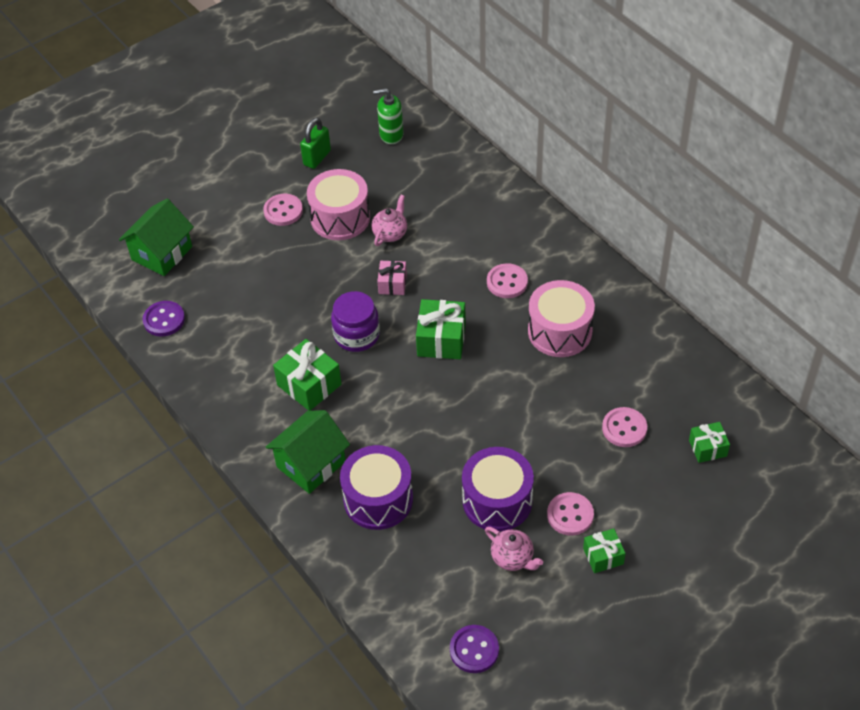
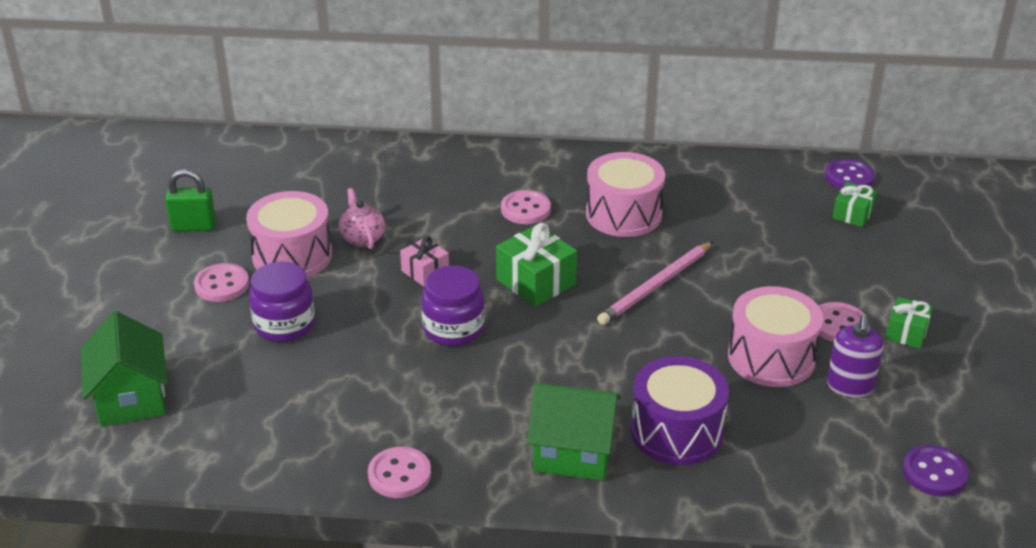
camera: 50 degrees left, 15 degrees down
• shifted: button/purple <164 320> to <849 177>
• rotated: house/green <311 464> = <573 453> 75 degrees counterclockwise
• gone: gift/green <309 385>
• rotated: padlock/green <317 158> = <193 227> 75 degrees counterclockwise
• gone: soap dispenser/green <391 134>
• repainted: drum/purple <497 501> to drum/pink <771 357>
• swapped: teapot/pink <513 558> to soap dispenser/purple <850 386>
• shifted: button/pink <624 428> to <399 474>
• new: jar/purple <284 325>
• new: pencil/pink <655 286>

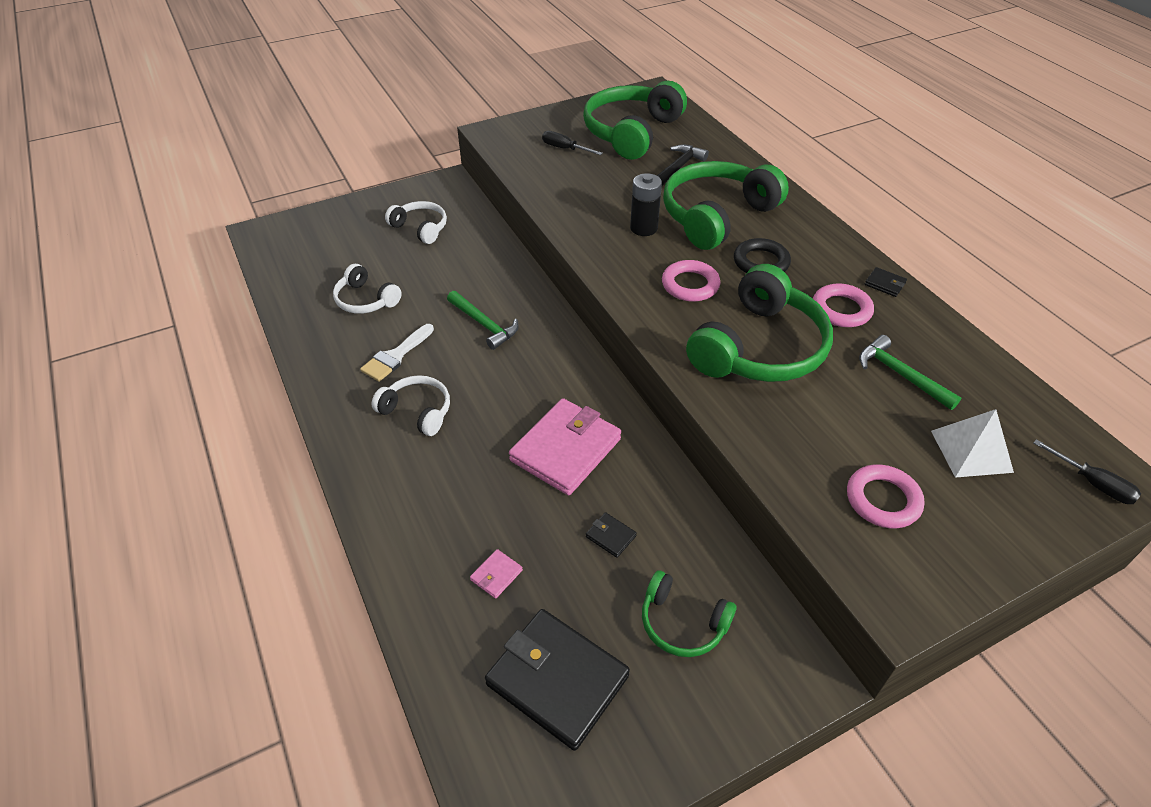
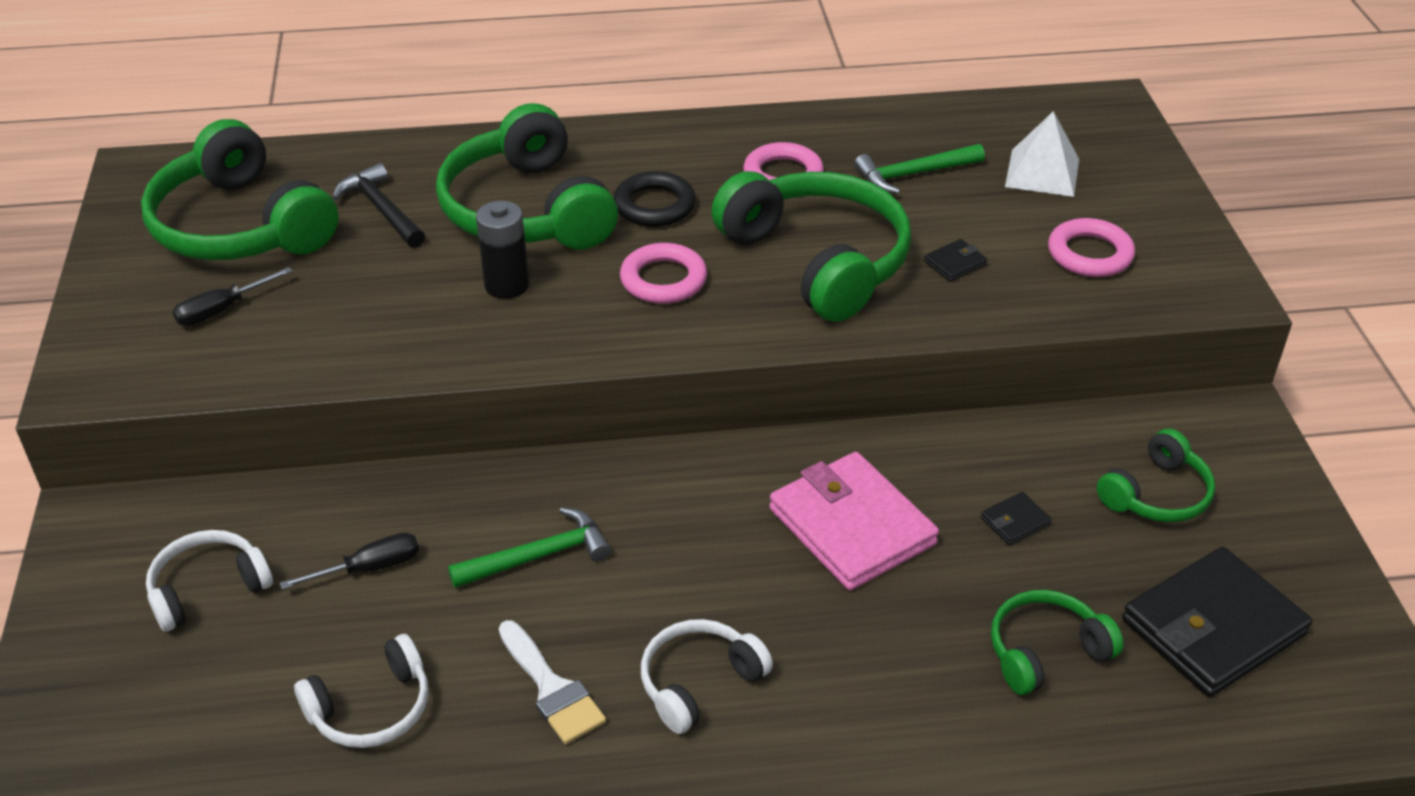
camera: 70 degrees left, 5 degrees down
• swapped: wallet/pink <496 575> to headphones/green <1045 652>
• shifted: wallet/black <885 284> to <955 263>
• shifted: screwdriver/black <1093 483> to <370 568>

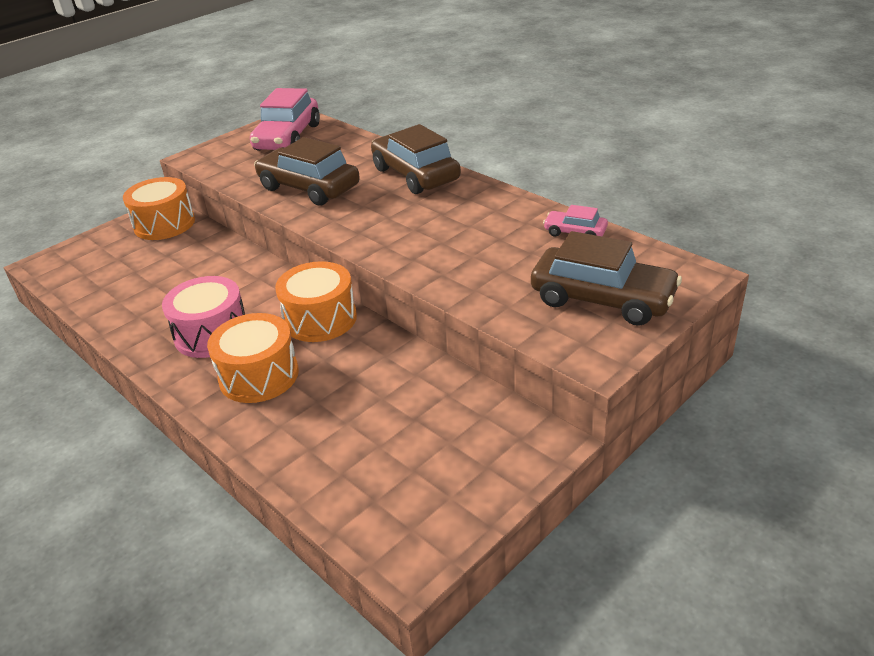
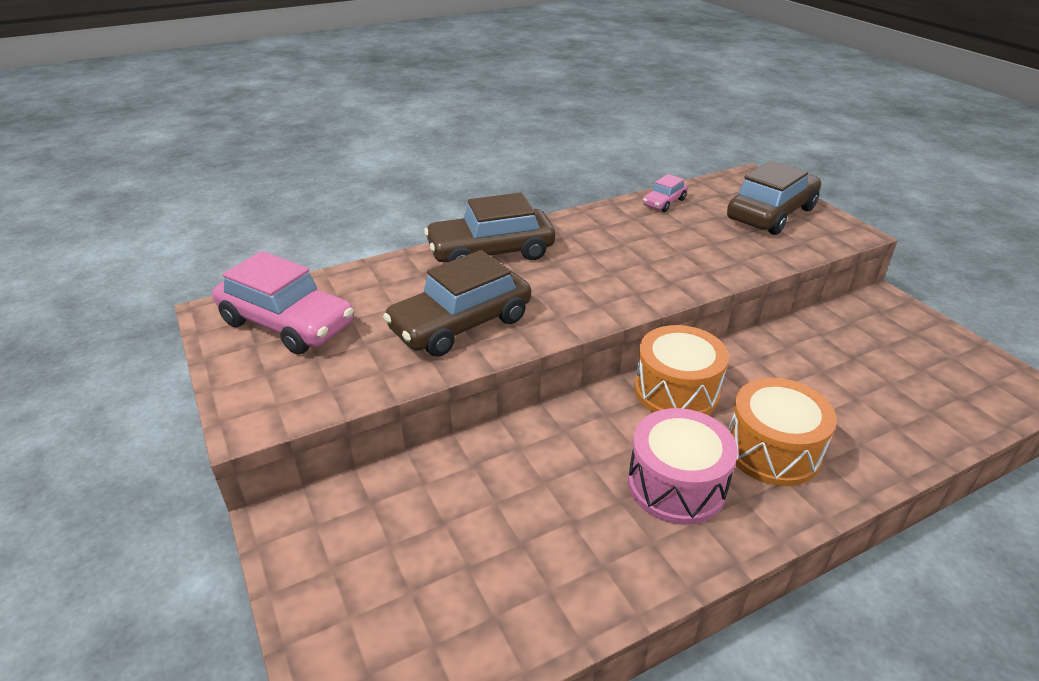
camera: 75 degrees left, 0 degrees up
• gone: drum/orange <164 224>

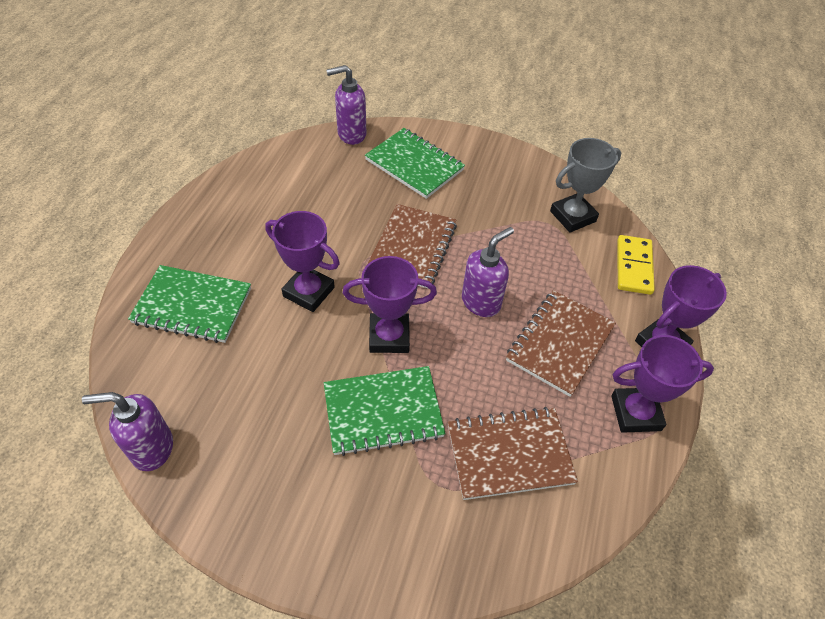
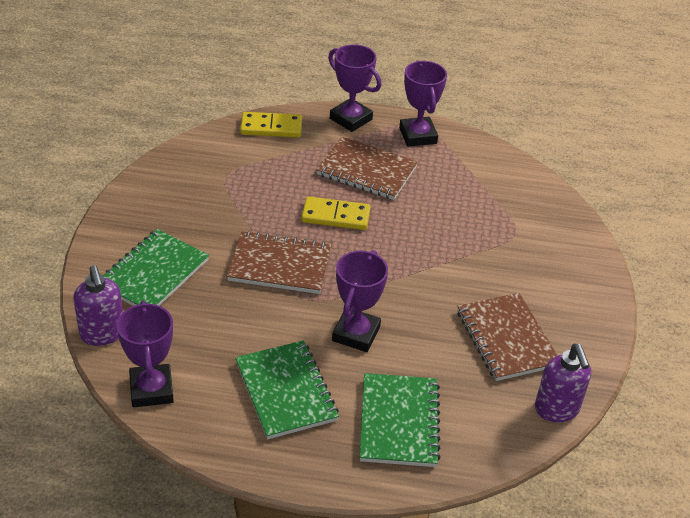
camera: 100 degrees left, 10 degrees down
• shifted: notebook/green <383 412> to <286 391>
• shifted: trophy/purple <389 336> to <151 390>
• shifted: notebook/brown <509 454> to <506 339>
• swapped: soap dispenser/purple <481 302> to domino/yellow <335 216>
• gone: trophy/grey <573 216>

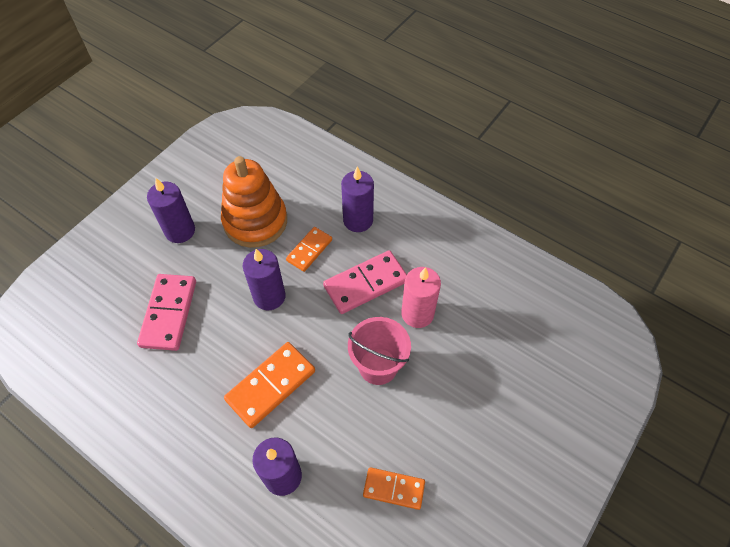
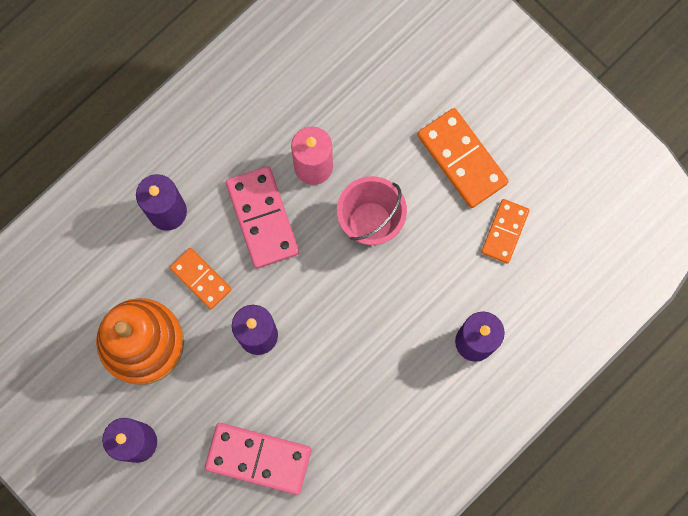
camera: 80 degrees left, 20 degrees up
• shifted: domino/orange <270 385> to <461 159>

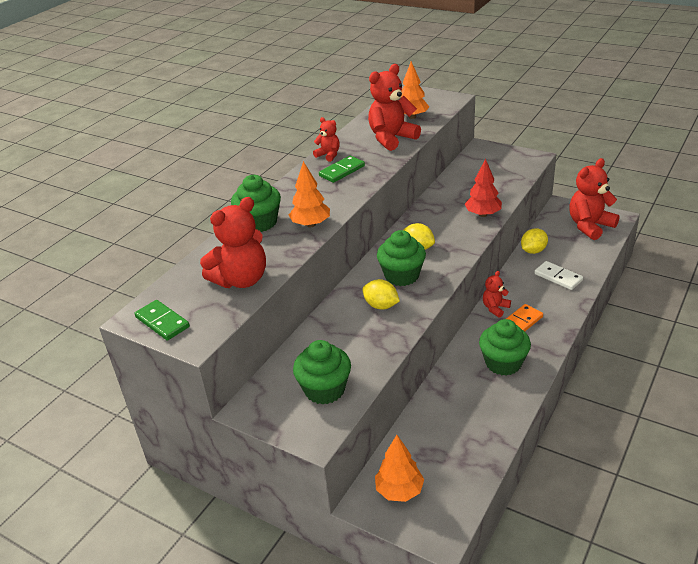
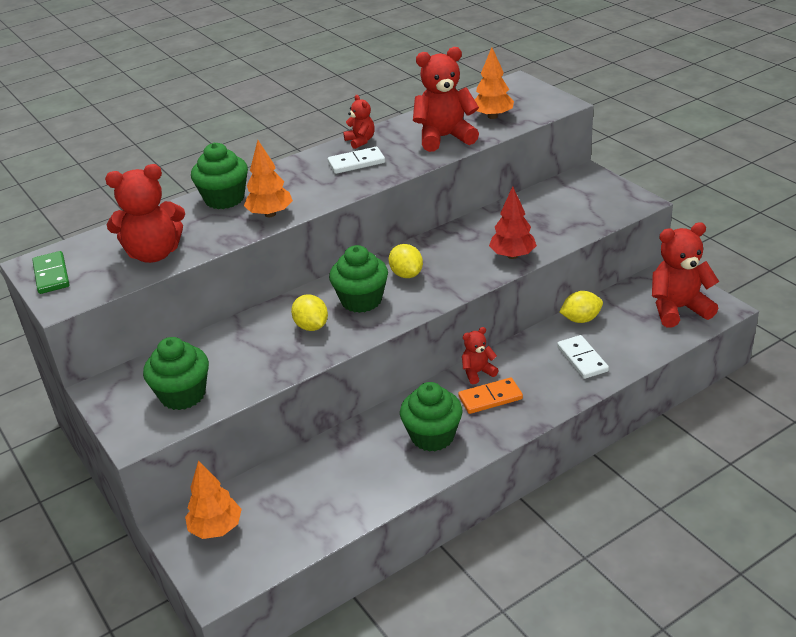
camera: 25 degrees right, 0 degrees up
• repainted: domino/green <342 171> to domino/white <356 163>

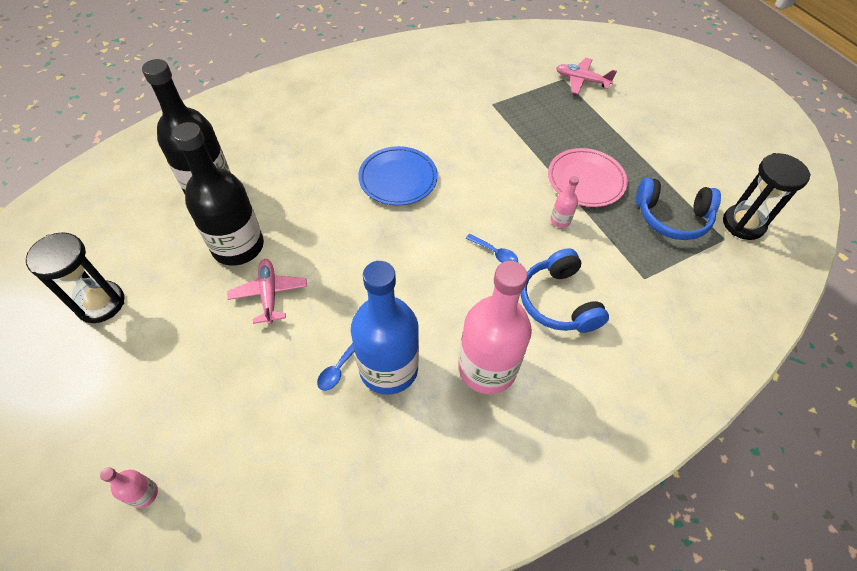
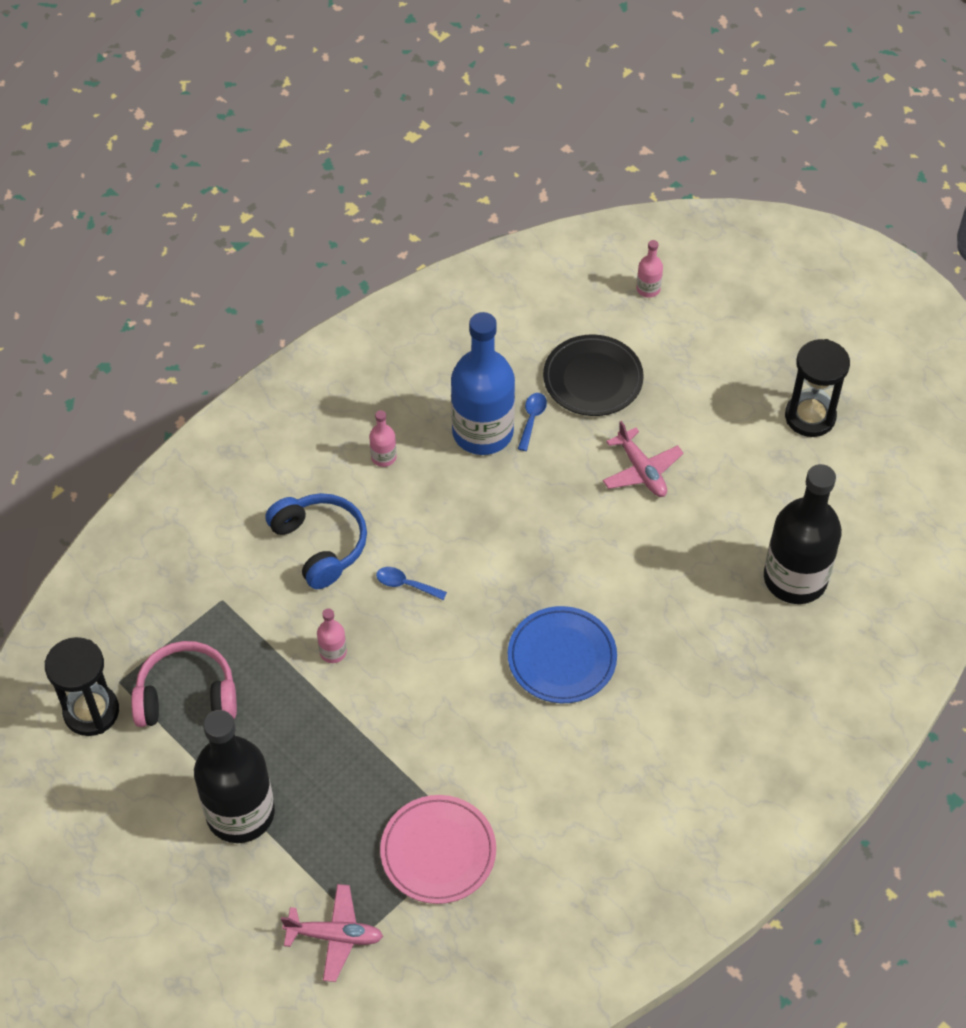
camera: 165 degrees right, 0 degrees up
• shifted: bottle/black <238 246> to <240 813>
• scaled: bottle/pink <487 368> = <383 457> x0.41
• shifted: plate/pink <586 180> to <438 852>
• repainted: headphones/blue <671 217> to headphones/pink <186 696>
• new: plate/black <593 379>

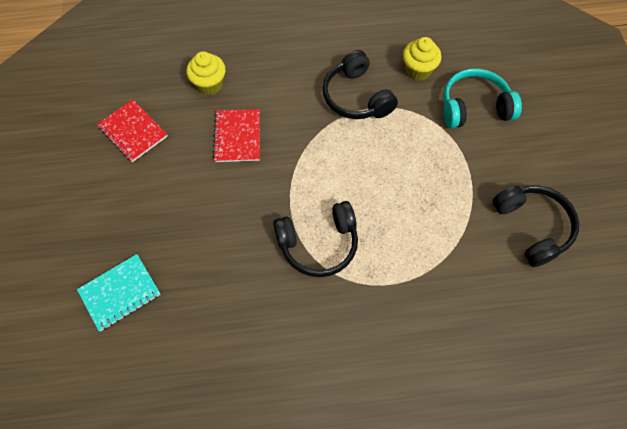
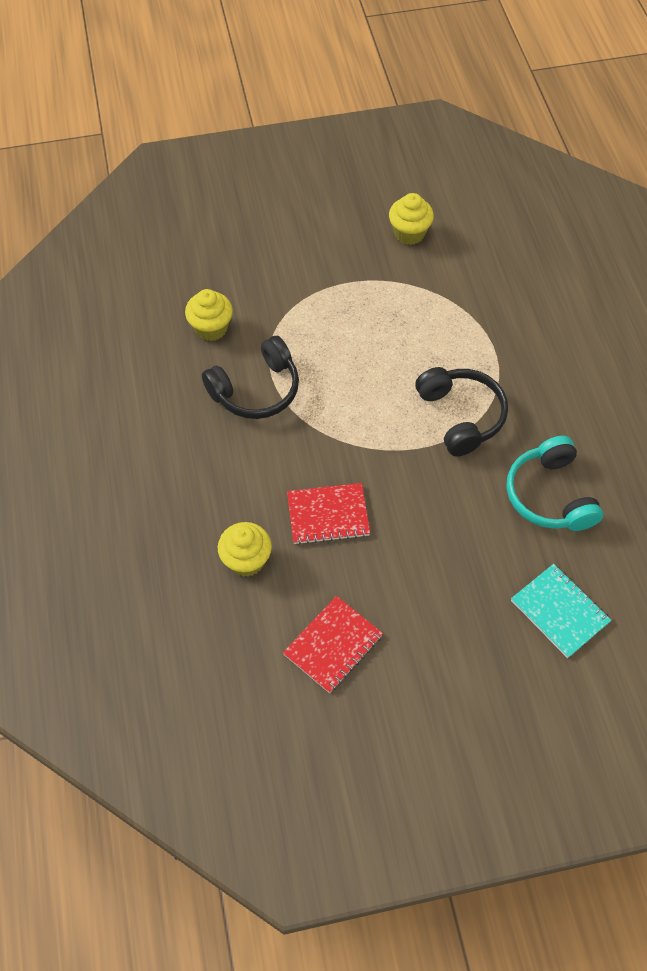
camera: 95 degrees left, 5 degrees down
• shifted: headphones/turquoise <474 107> to <550 495>
• swapped: headphones/black <532 227> to cupcake/yellow <409 233>

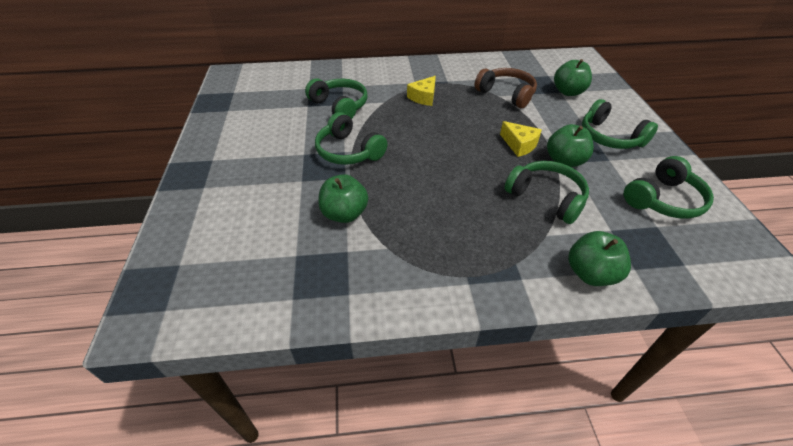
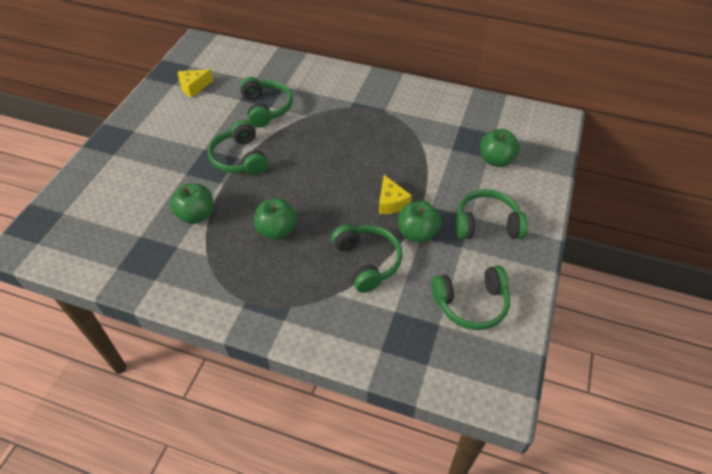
camera: 25 degrees right, 5 degrees up
• shifted: cheese/yellow <423 97> to <194 87>
• gone: headphones/brown <506 94>
• shifted: apple/green <590 273> to <277 230>
• rotated: headphones/green <609 137> = <487 224> 105 degrees clockwise

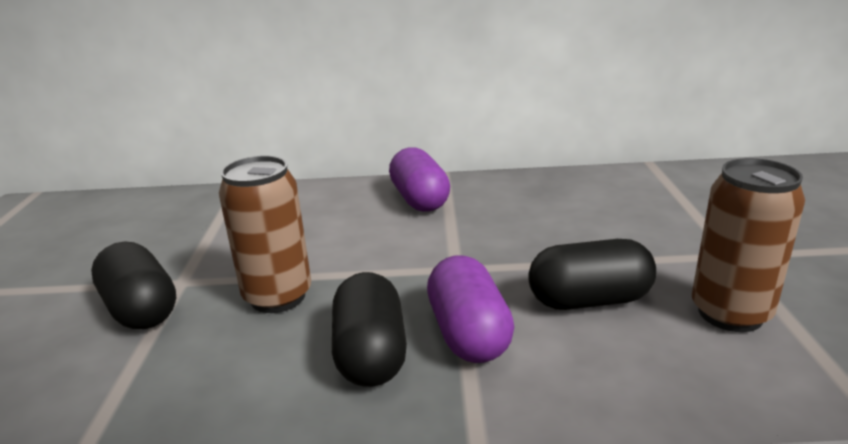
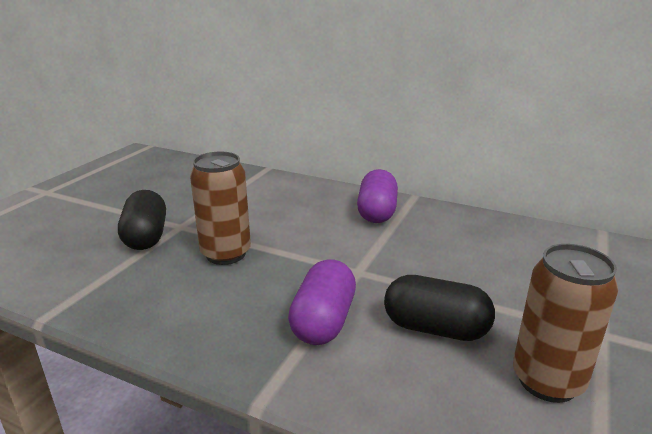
camera: 25 degrees right, 0 degrees up
• gone: capsule/black <370 354>

